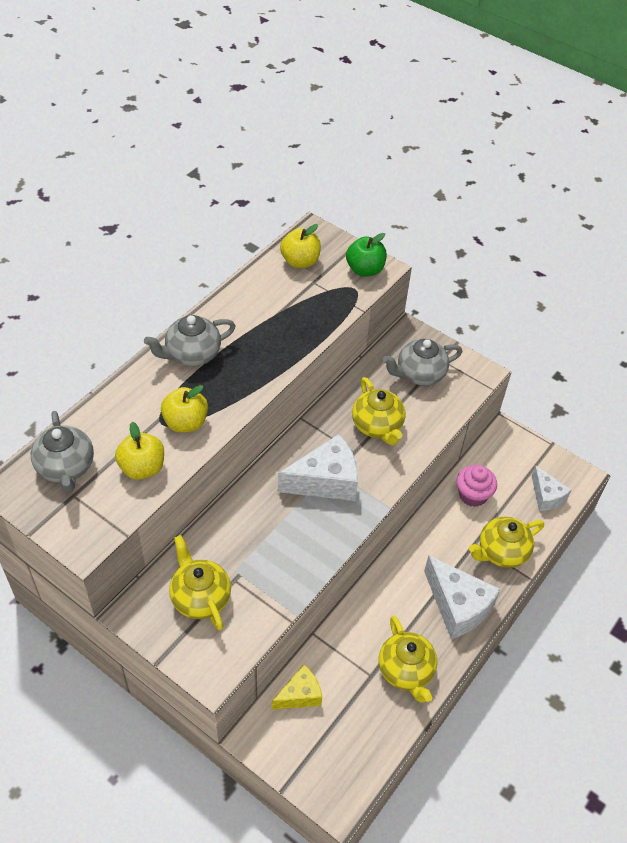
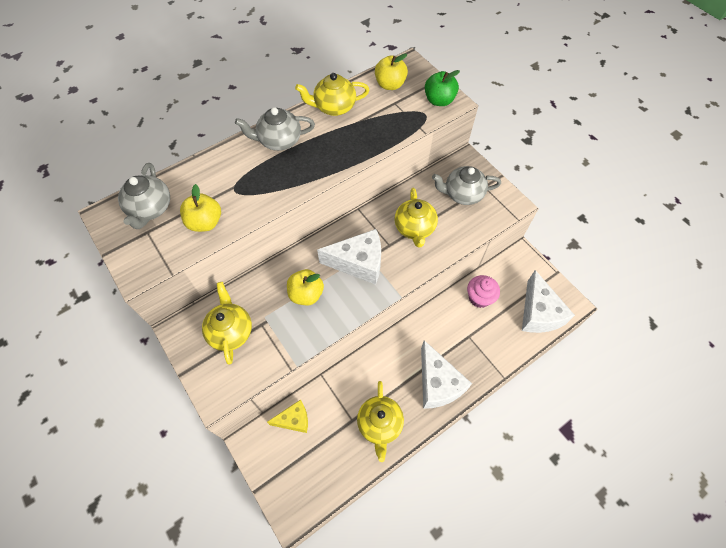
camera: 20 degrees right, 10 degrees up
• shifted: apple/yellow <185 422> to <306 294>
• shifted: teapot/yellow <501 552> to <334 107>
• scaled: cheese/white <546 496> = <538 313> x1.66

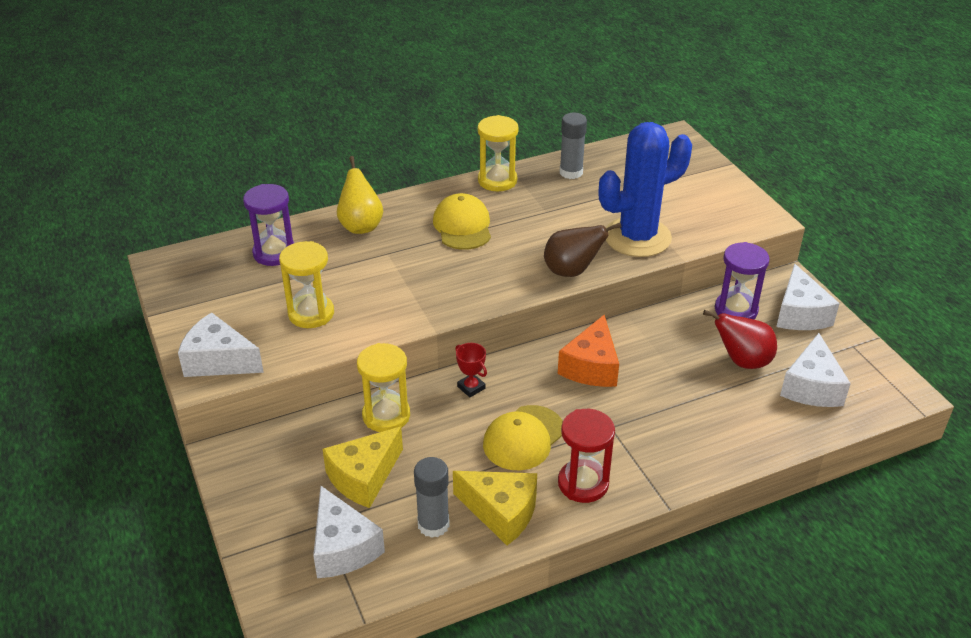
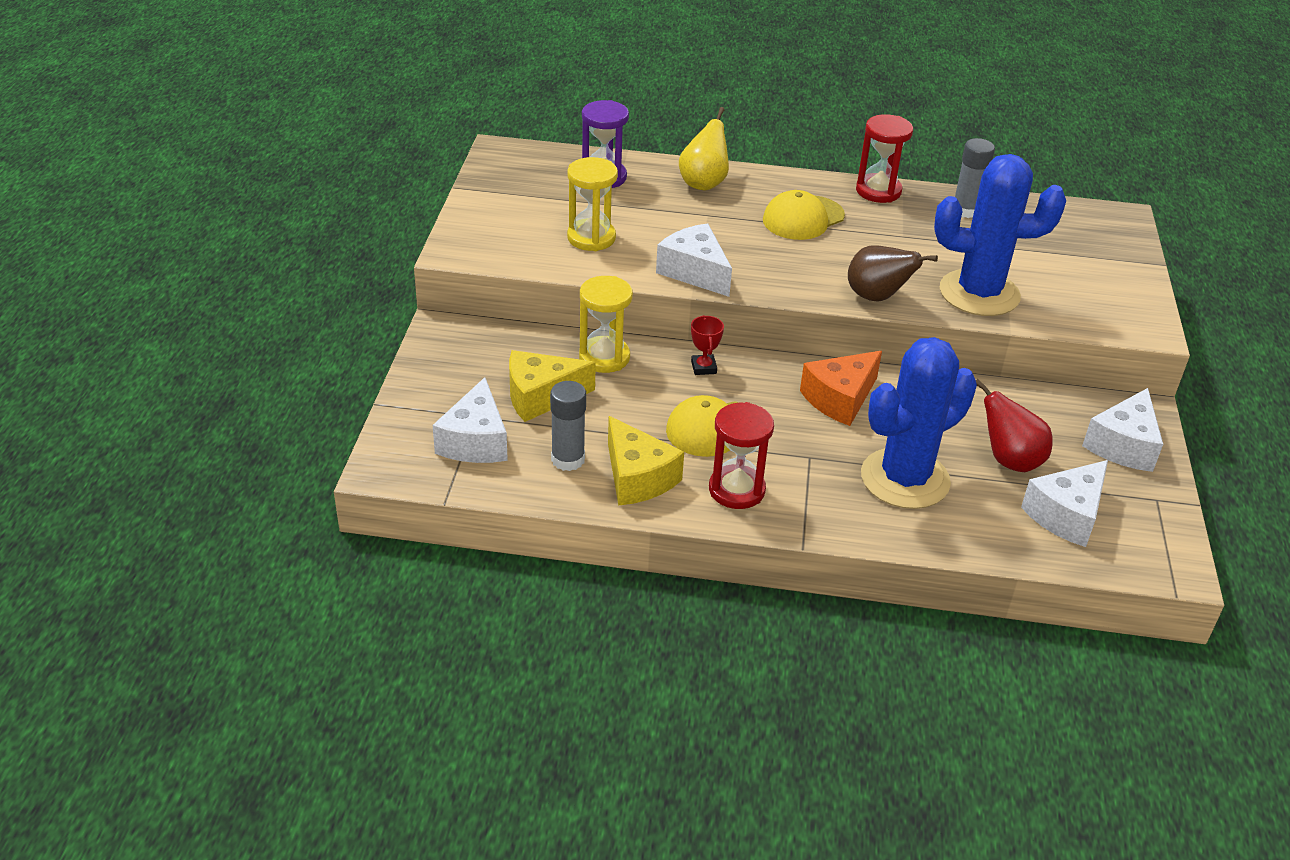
camera: 30 degrees right, 0 degrees up
• shifted: cheese/white <218 361> to <695 272>
• rotated: cap/yellow <462 226> = <803 218> 150 degrees counterclockwise
• repainted: hourglass/yellow <497 180> to hourglass/red <878 191>
• gone: hourglass/purple <736 310>
• new: cactus/blue <905 479>

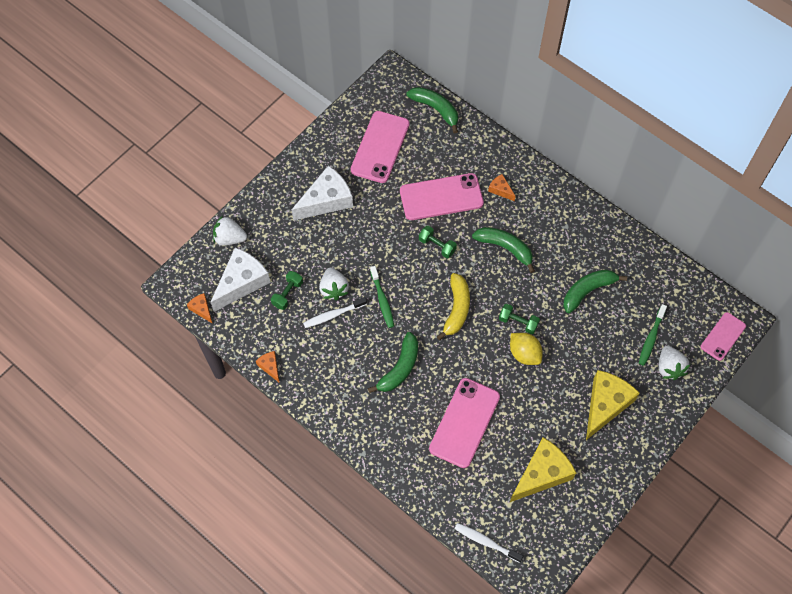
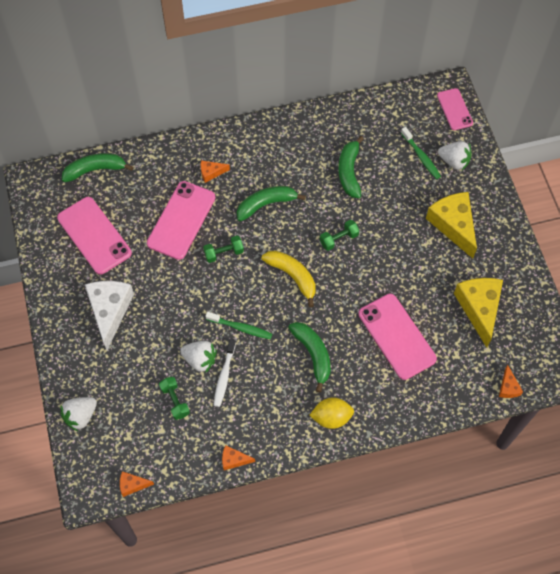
camera: 55 degrees left, 0 degrees up
• gone: cheese/white <241 282>
• swapped: toothbrush/white <486 542> to cheese/orange <508 387>
• shifted: lemon/yellow <524 354> to <331 417>

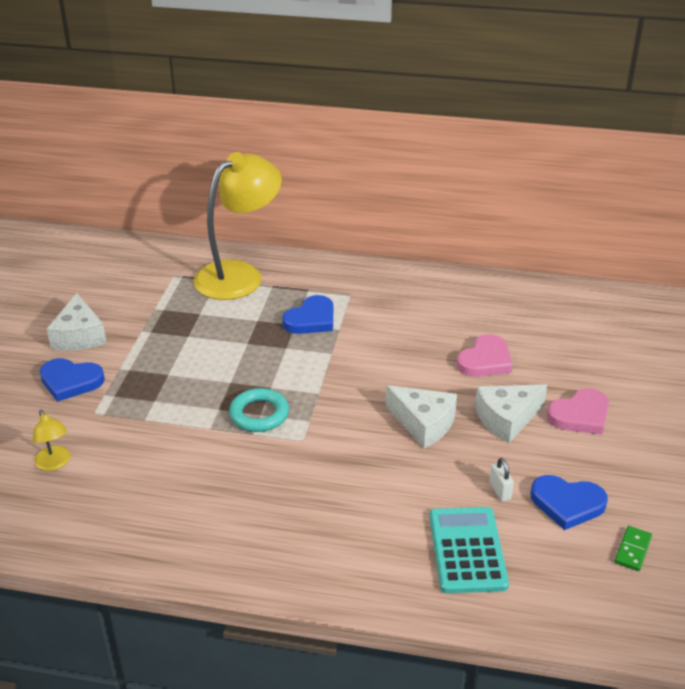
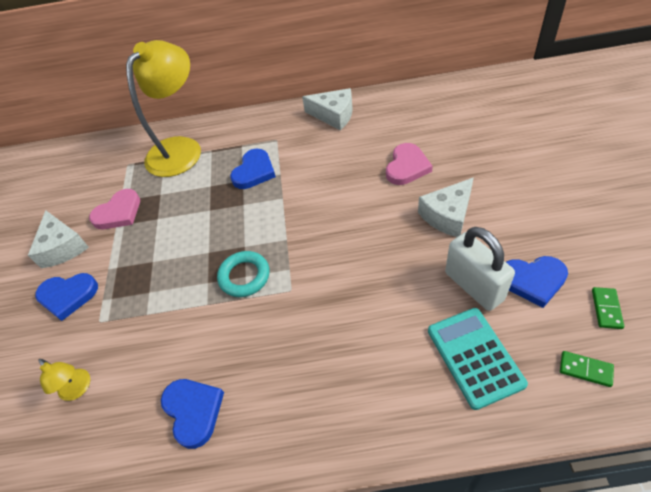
camera: 10 degrees left, 15 degrees up
• shifted: cheese/white <423 423> to <334 115>
• scaled: padlock/white <500 490> = <473 286> x2.34
• shifted: heart/pink <580 415> to <118 213>
• new: heart/blue <193 411>
• new: domino/green <585 369>

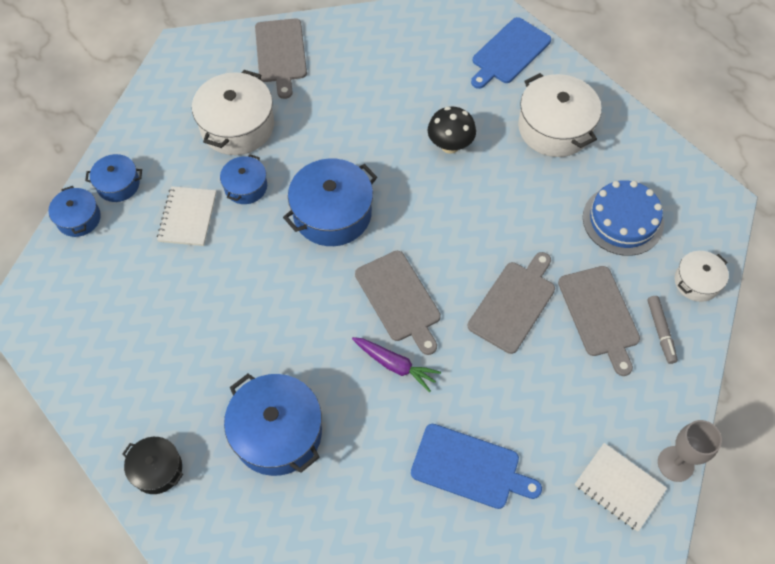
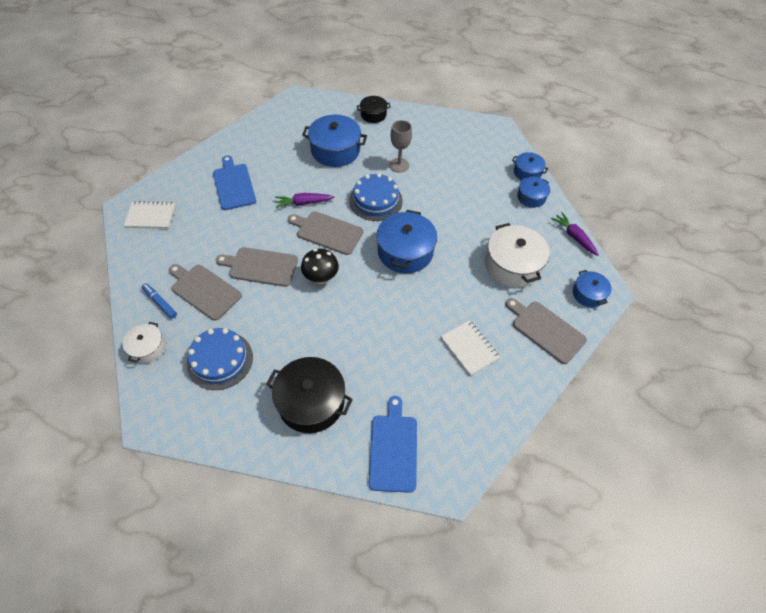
camera: 140 degrees right, 5 degrees down
• shifted: notebook/white <187 217> to <469 348>
• shifted: pot/blue <246 187> to <588 294>
• rotated: cutting board/blue <469 467> = <233 185> 90 degrees clockwise
• shifted: mushroom/black <450 145> to <321 278>
• rotated: cutting board/grey <513 304> = <261 266> 105 degrees clockwise
• repainted: pot/white <555 128> to pot/black <311 402>
• repainted: marker/grey <660 331> to marker/blue <160 303>
• shifted: goblet/grey <675 464> to <399 165>
• new: cake/blue <376 200>
• new: carrot/purple <574 237>

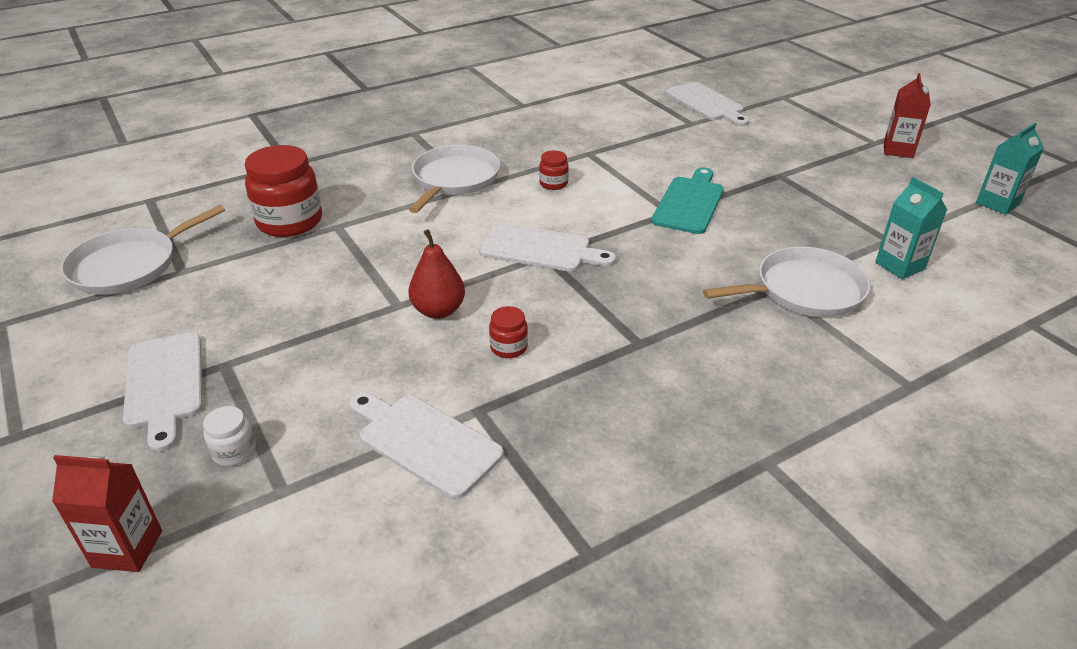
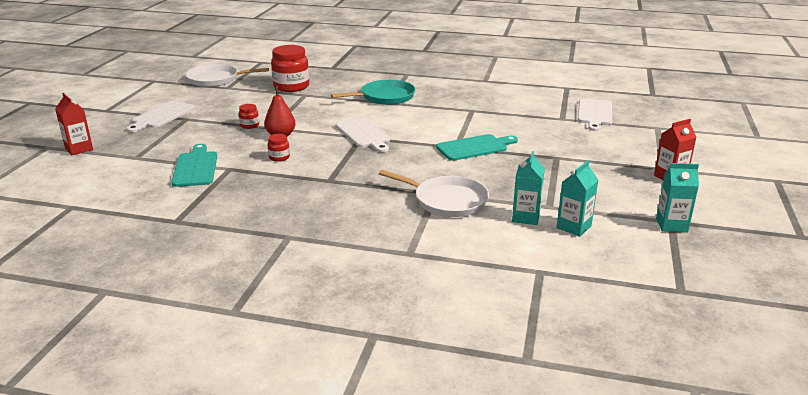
camera: 45 degrees right, 10 degrees down
• gone: jar/white <234 451>
• repainted: cutting board/white <424 442> to cutting board/turquoise <195 167>
• repainted: pan/white <454 180> to pan/turquoise <385 97>
• shifted: jar/red <553 184> to <249 125>
• new: carton/turquoise <574 227>

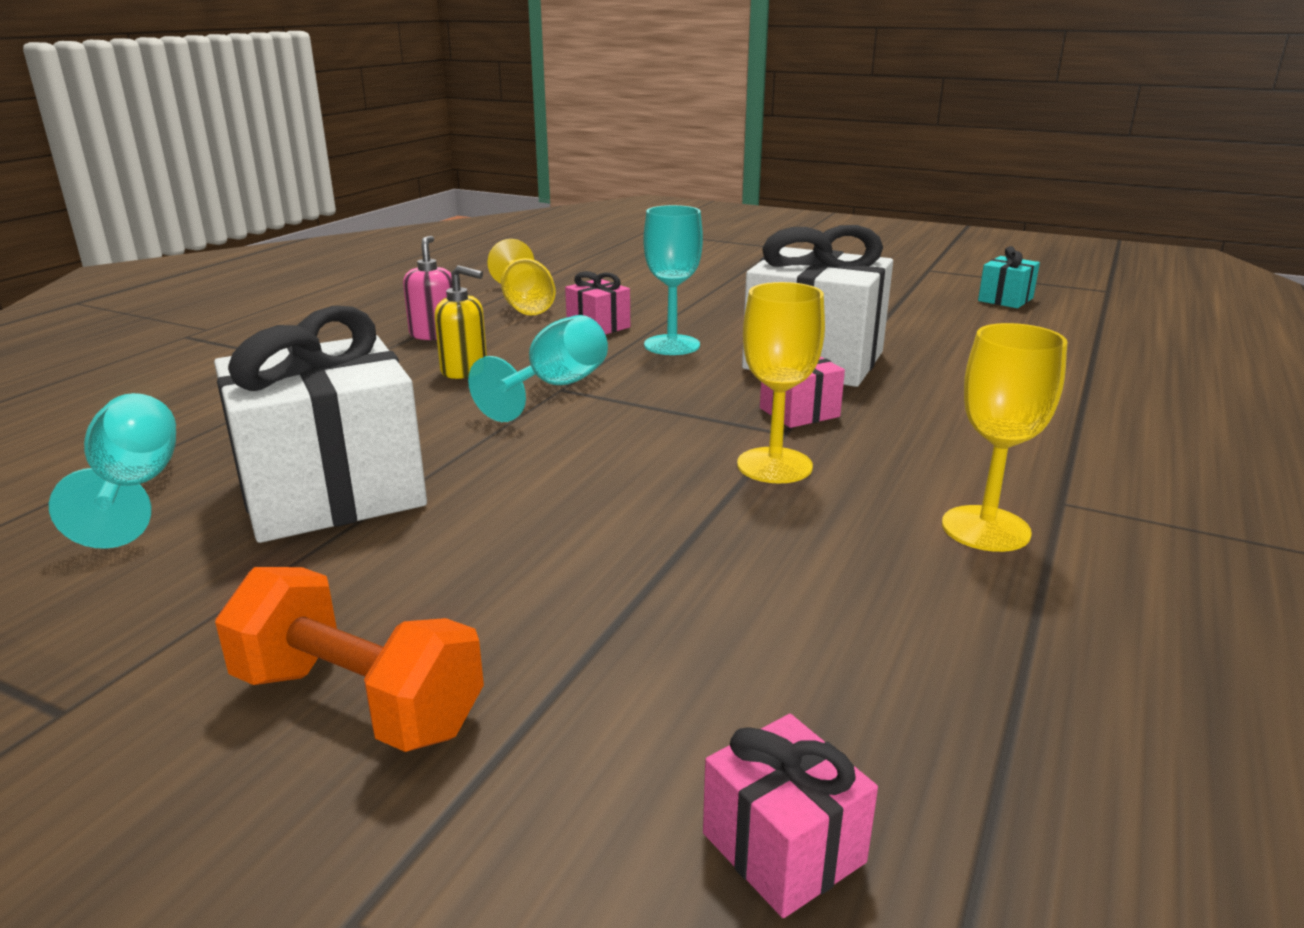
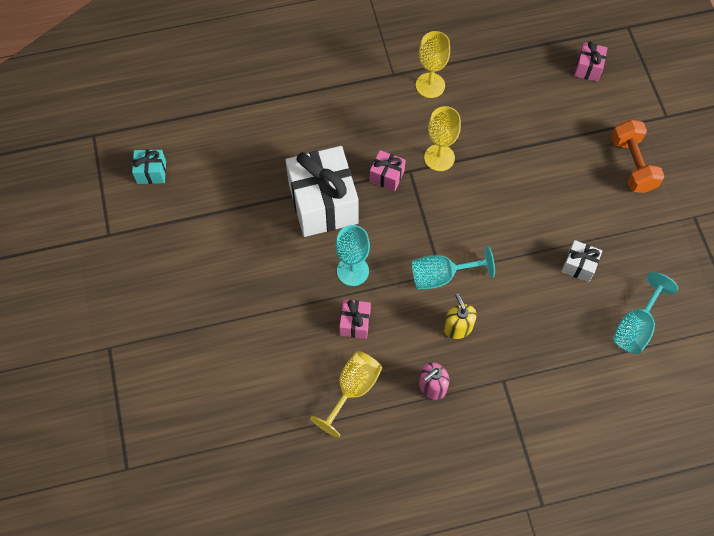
camera: 130 degrees left, 40 degrees up
• scaled: gift/white <331 492> = <579 266> x0.46

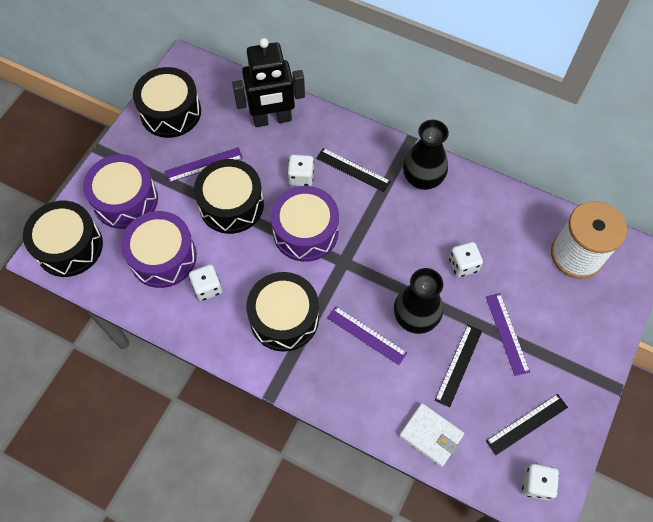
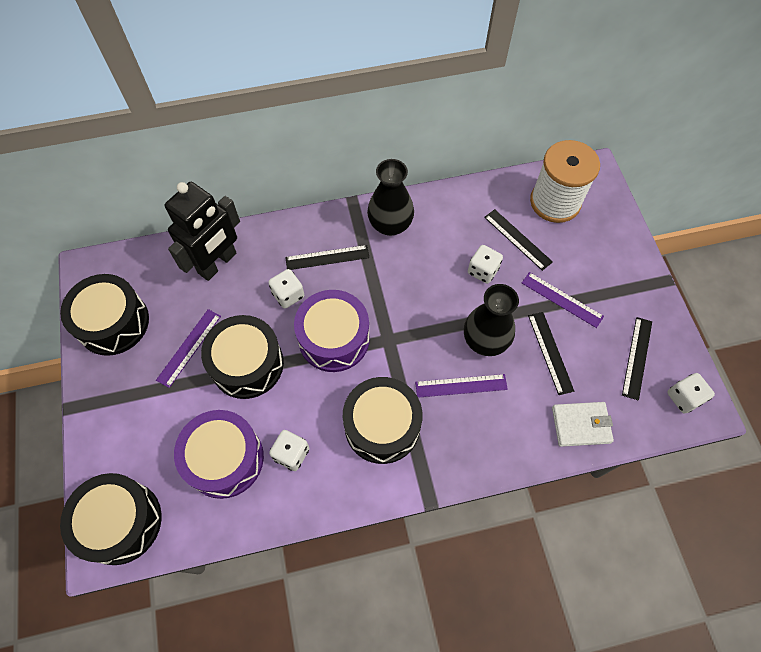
camera: 40 degrees left, 0 degrees up
• gone: drum/purple <125 200>
• new: ruler/black <517 239>

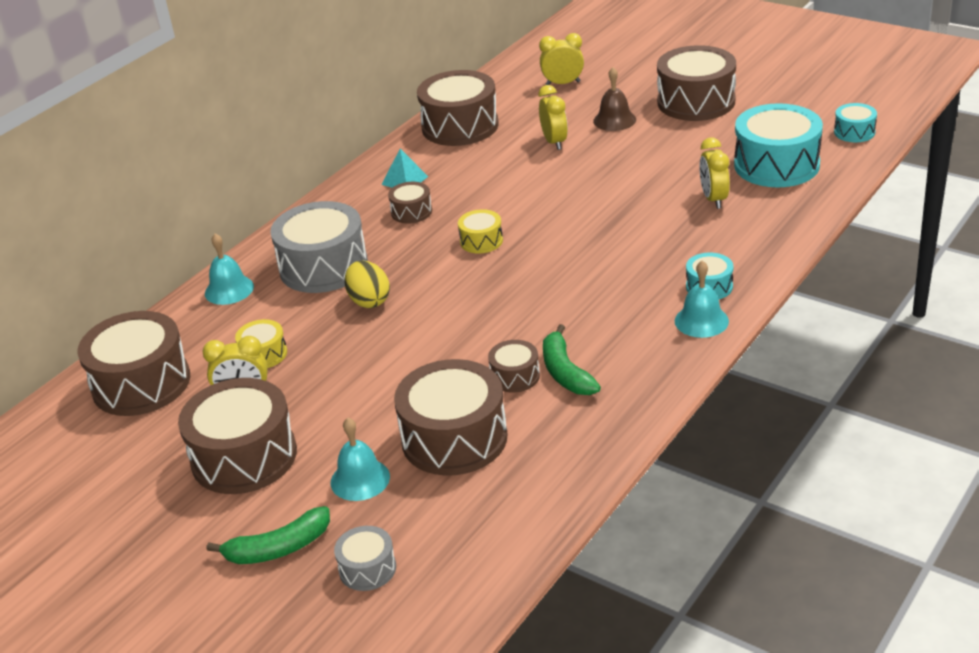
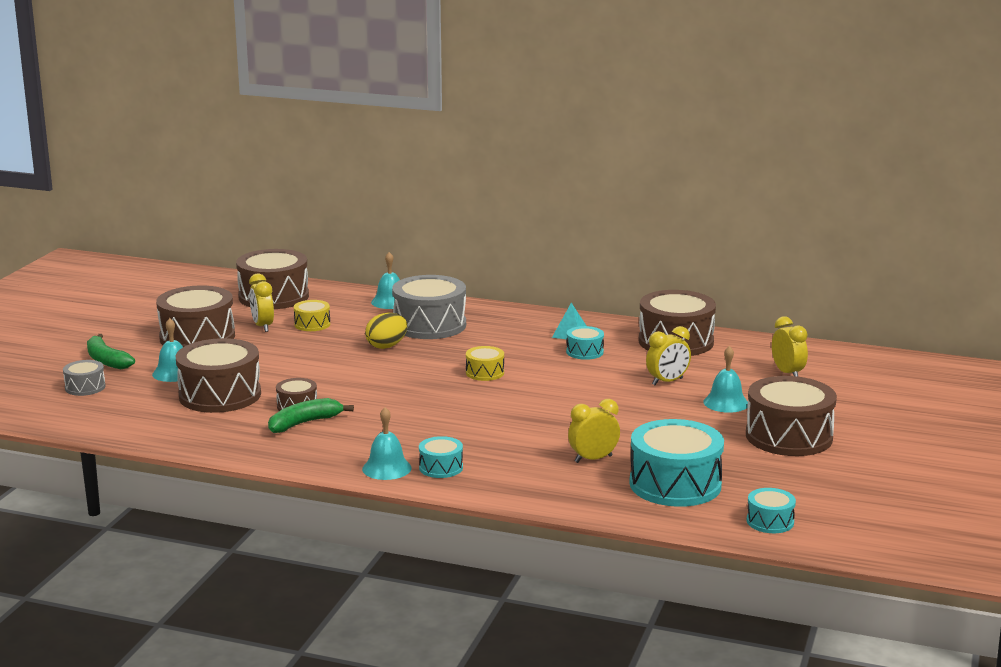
camera: 70 degrees right, 15 degrees down
• gone: drum/brown <411 212>
• repainted: bell/brown <614 120> to bell/turquoise <726 403>
• new: drum/turquoise <584 352>

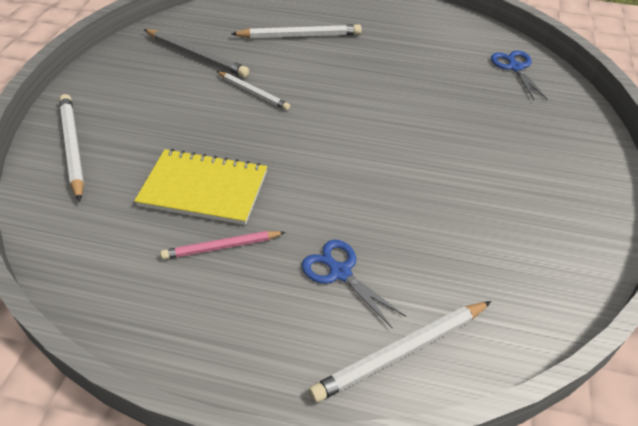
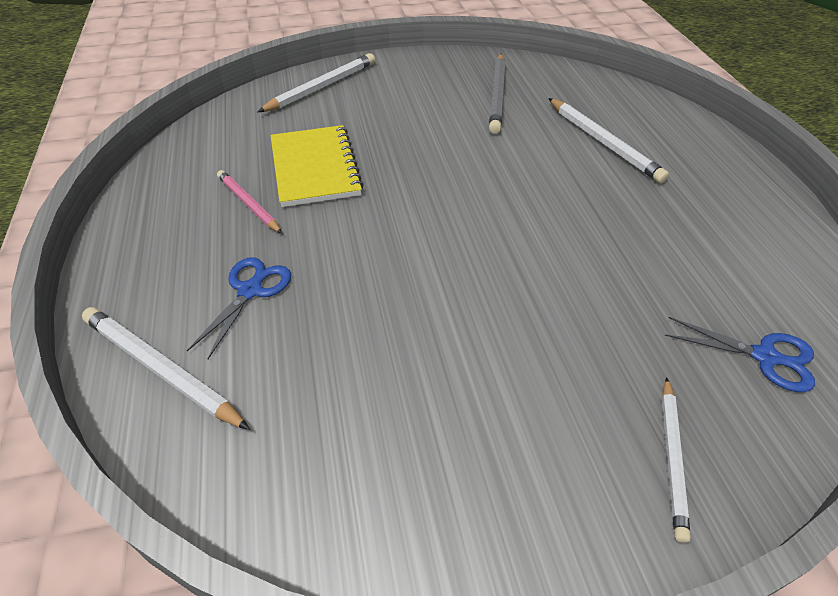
camera: 65 degrees right, 0 degrees up
• shifted: pencil/white <253 93> to <671 458>
• rotated: scissors/blue <515 67> = <765 357> 60 degrees clockwise

